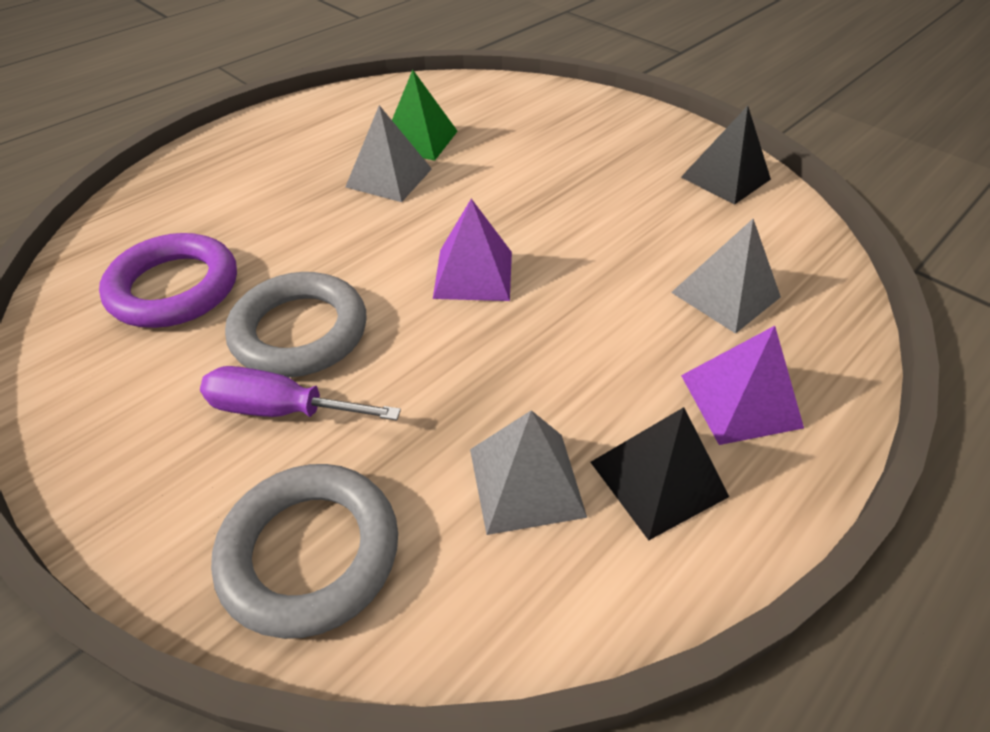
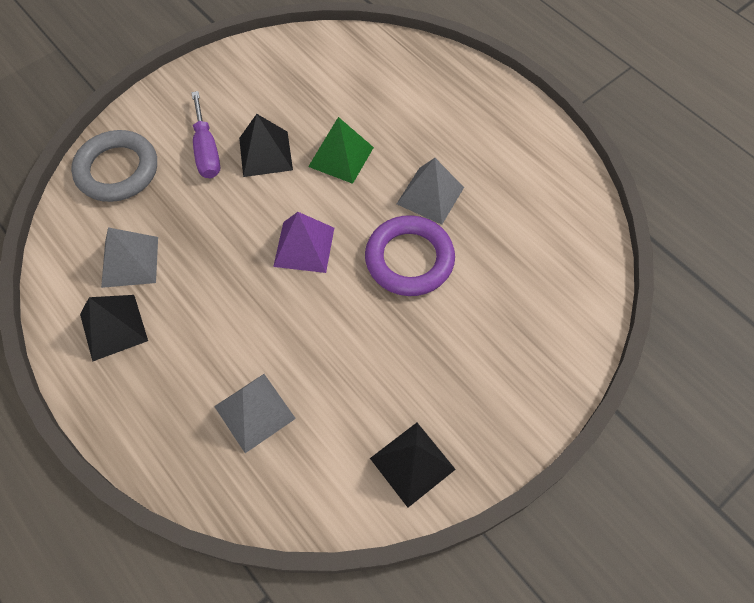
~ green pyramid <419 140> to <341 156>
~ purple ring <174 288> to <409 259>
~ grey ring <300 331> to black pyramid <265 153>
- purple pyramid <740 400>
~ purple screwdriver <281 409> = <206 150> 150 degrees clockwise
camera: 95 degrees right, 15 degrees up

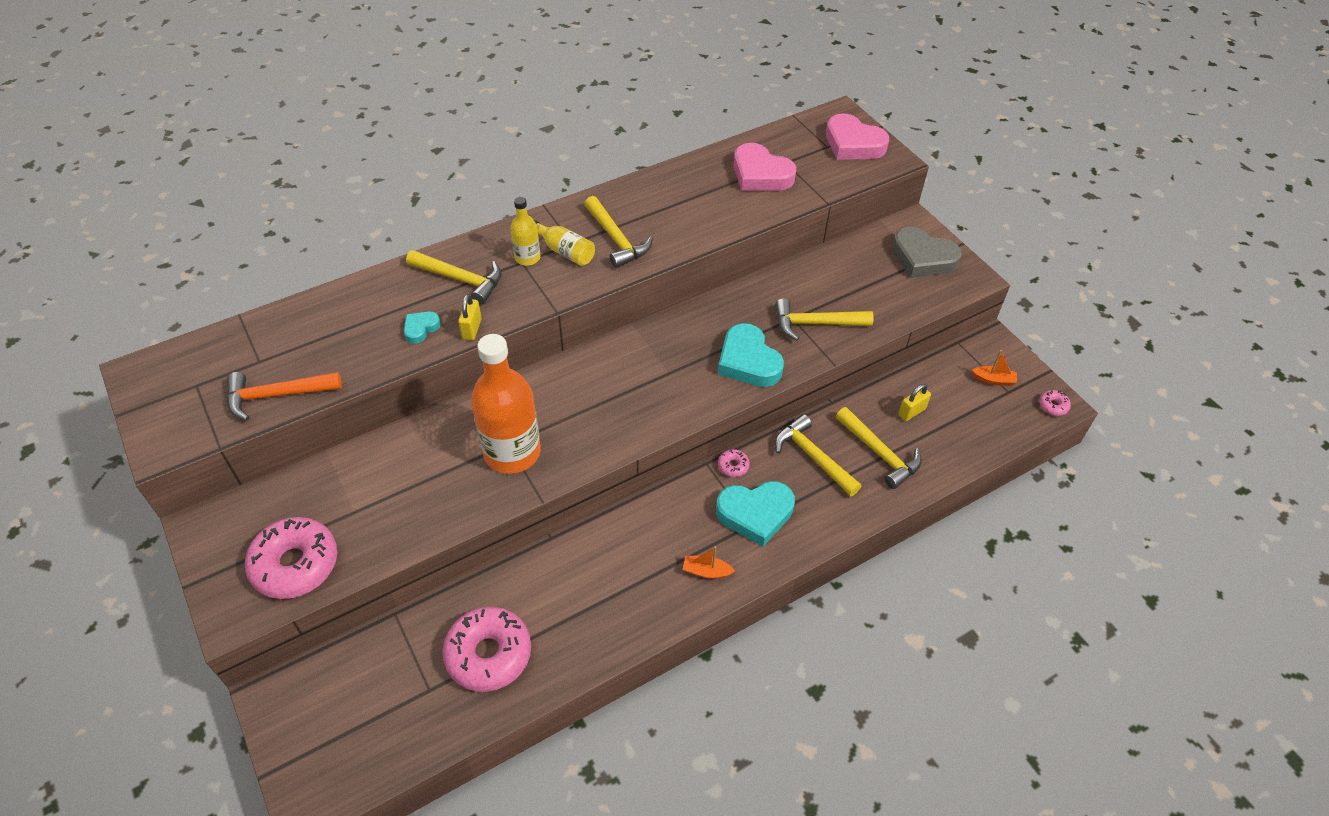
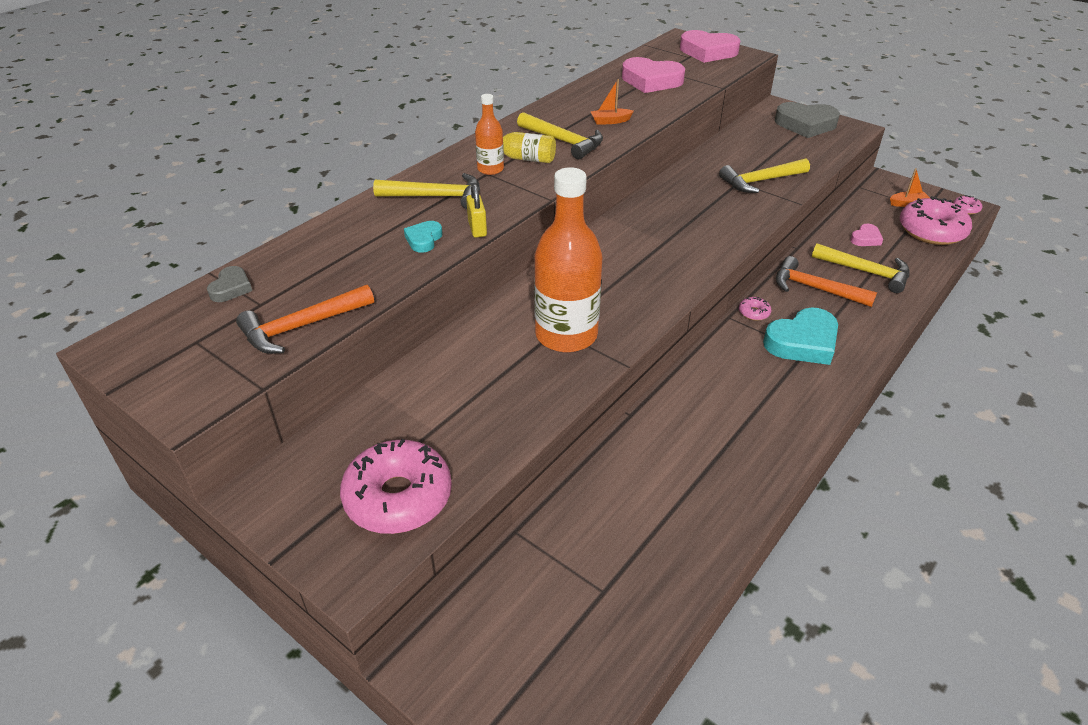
~ yellow bottle <527 258> to orange bottle <490 169>
- turquoise heart <748 361>
~ yellow padlock <911 412> to pink heart <865 238>
~ yellow hammer <812 457> to orange hammer <814 288>
~ orange boat <706 571> to <610 121>
~ pink donut <489 654> to <931 231>
+ grey heart <231 288>
camera: 20 degrees left, 10 degrees down

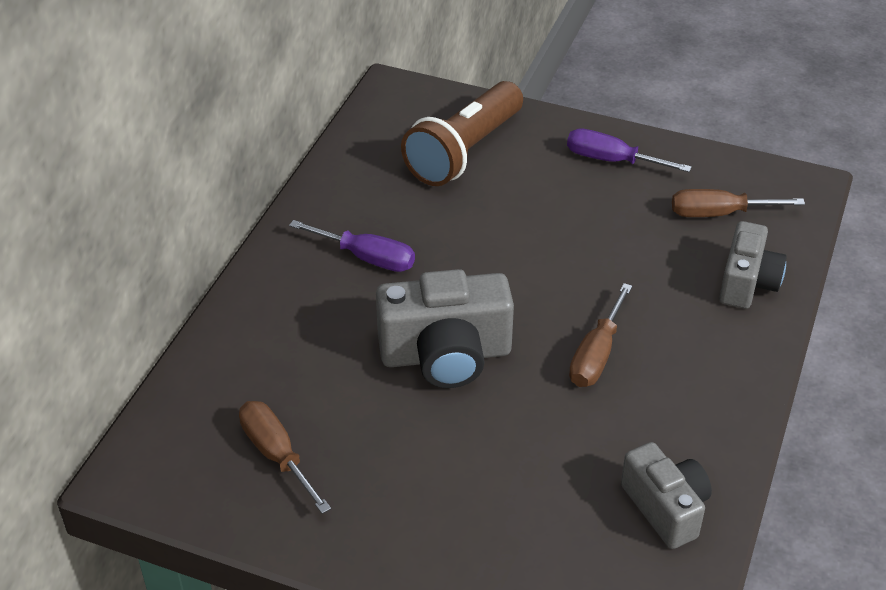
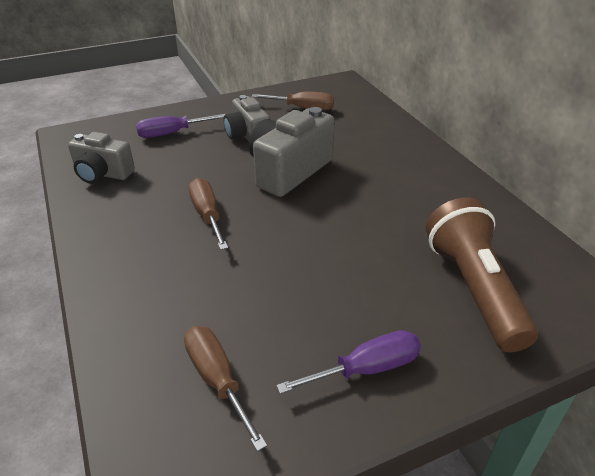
~ brown screwdriver <718 213> = <217 380> 75 degrees counterclockwise
~ purple screwdriver <367 258> to <171 133>
~ grey camera <747 283> to <247 135>
camera: 135 degrees right, 5 degrees down

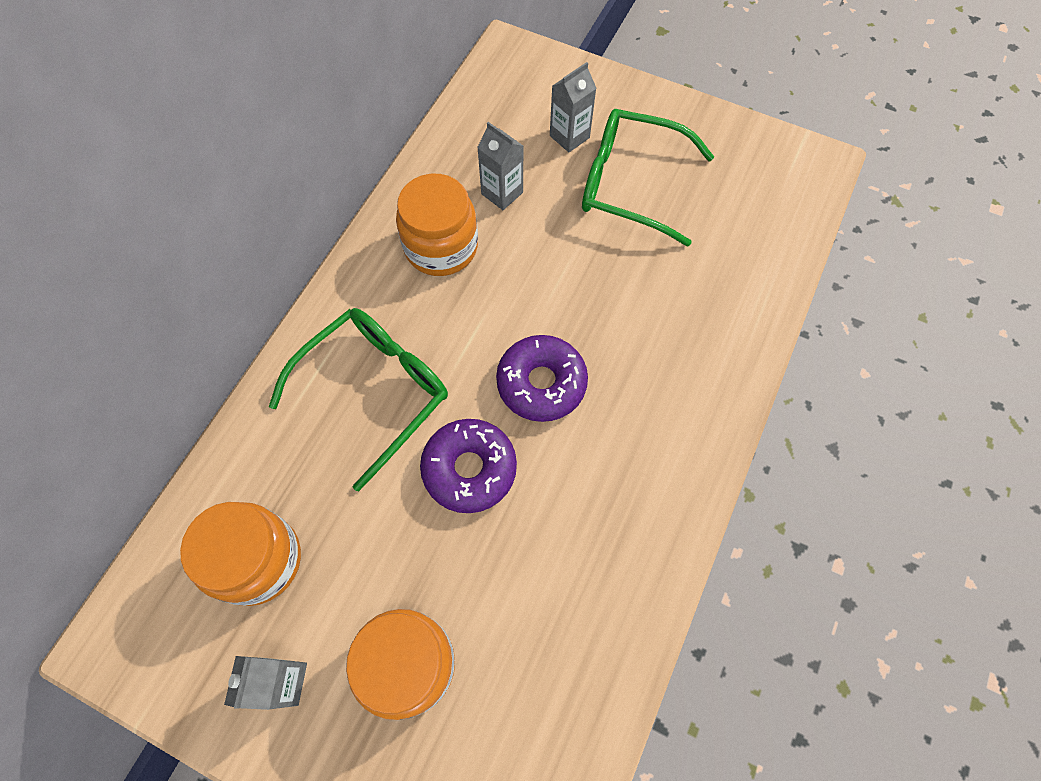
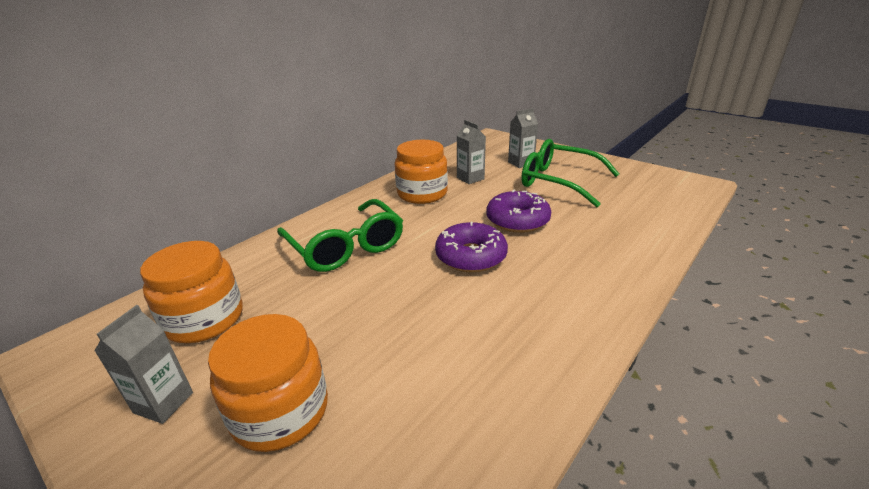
~ green glasses <374 391> = <345 246> 90 degrees clockwise
~ purple donut <469 469> to <517 220>
camera: 15 degrees right, 35 degrees down

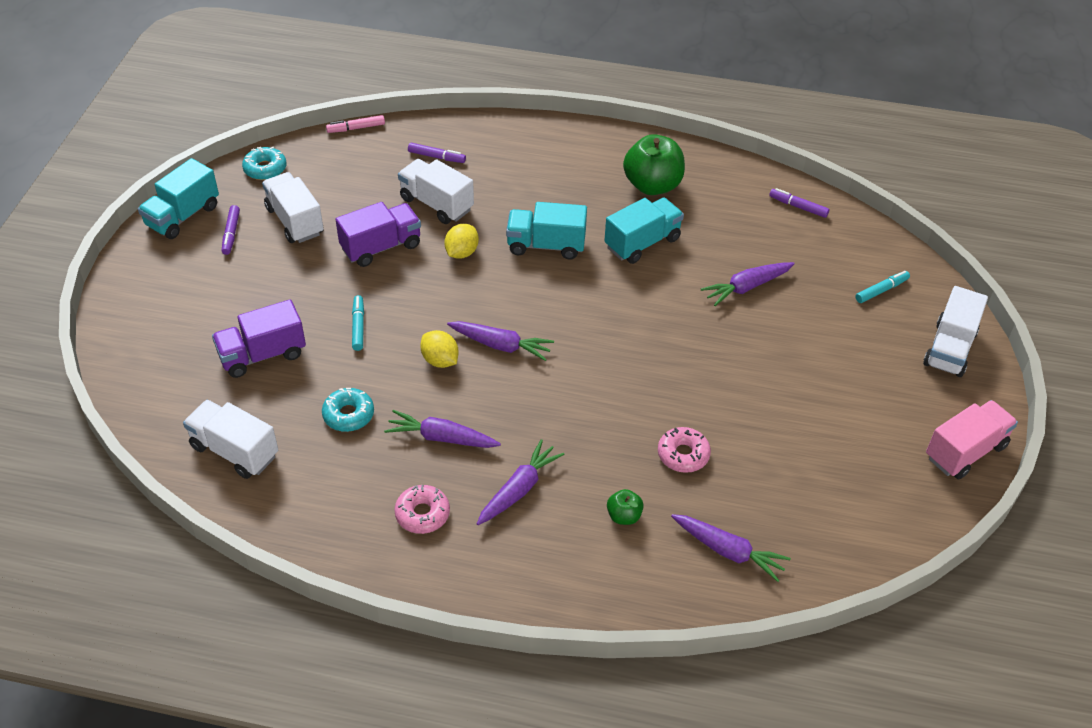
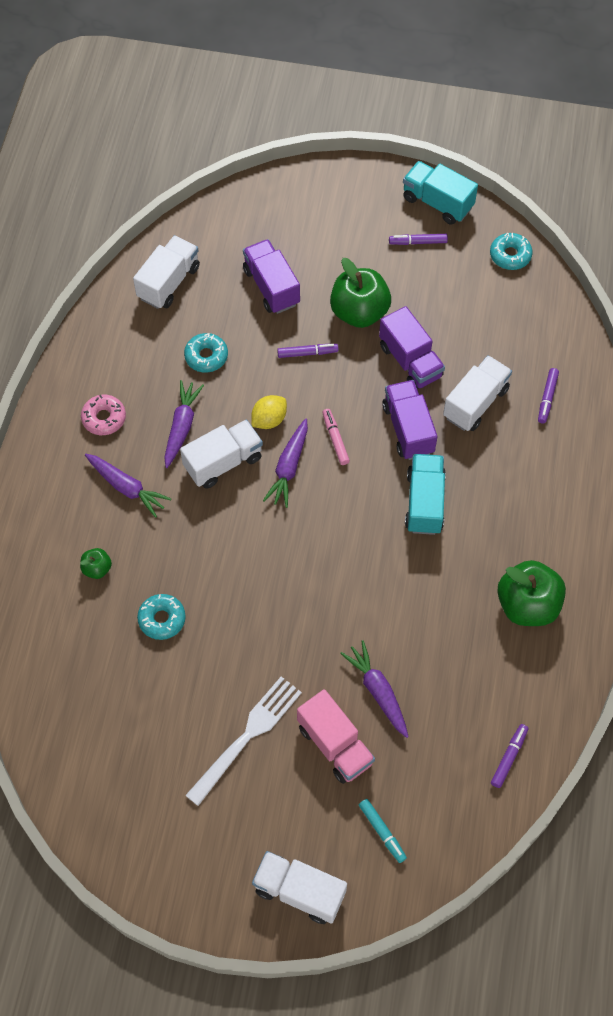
~ pink marker <356 128> to <335 439>
~ white truck <295 221> to <223 462>
- turquoise truck <642 243>
~ yellow lemon <461 252> to purple truck <408 429>
~ turquoise marker <358 326> to purple marker <307 353>
~ pink truck <965 451> to <335 744>
~ pink donut <683 455> to turquoise donut <162 619>
- purple carrot <728 551>
+ green apple <359 312>
+ white fork <247 736>
camera: 90 degrees right, 15 degrees up

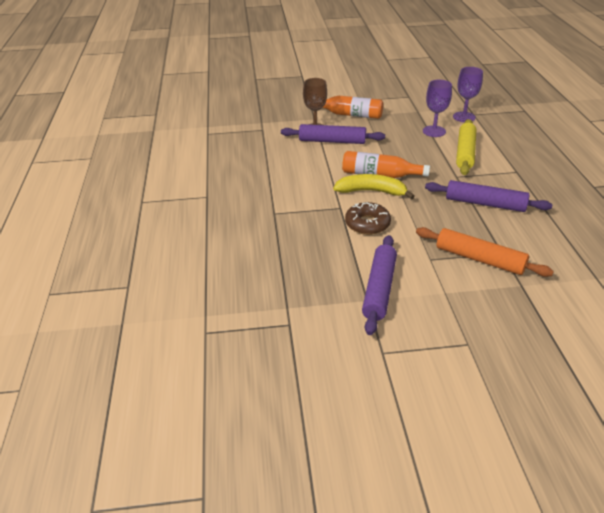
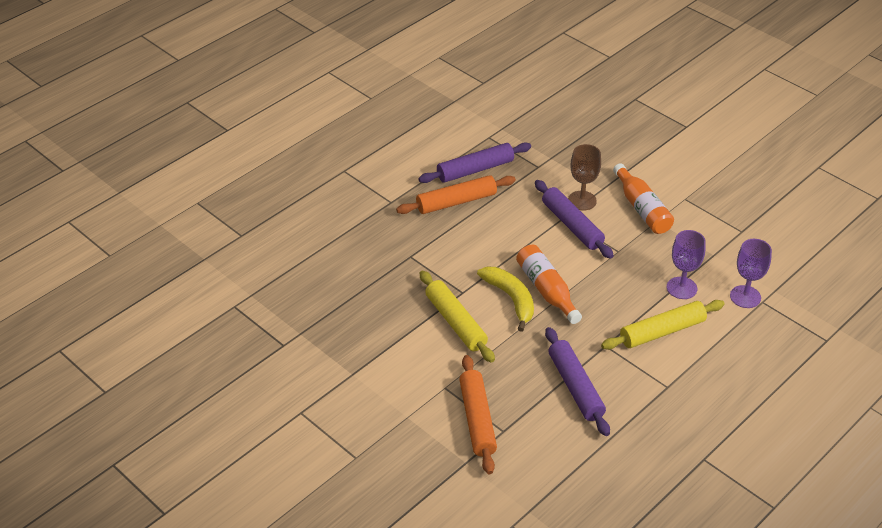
~ brown donut <367 224> to yellow rolling pin <455 322>
~ purple rolling pin <379 289> to <475 170>
+ orange rolling pin <456 202>
camera: 50 degrees right, 5 degrees up

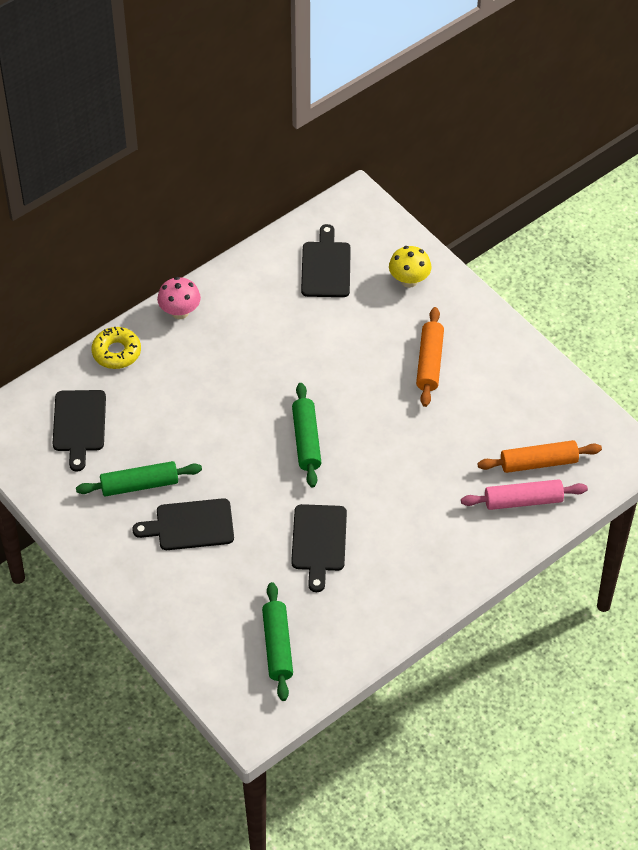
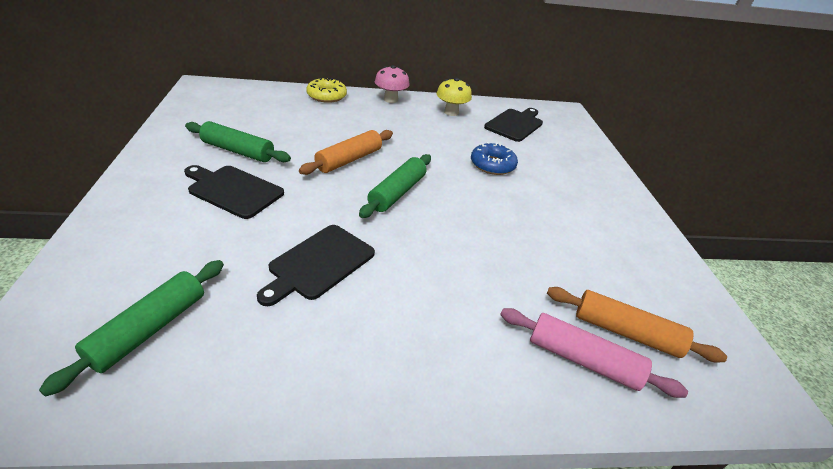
~ yellow mushroom <409 280> to <451 112>
~ orange rolling pin <429 362> to <349 160>
- black cutting board <79 425>
+ blue donut <492 165>
camera: 30 degrees right, 15 degrees down

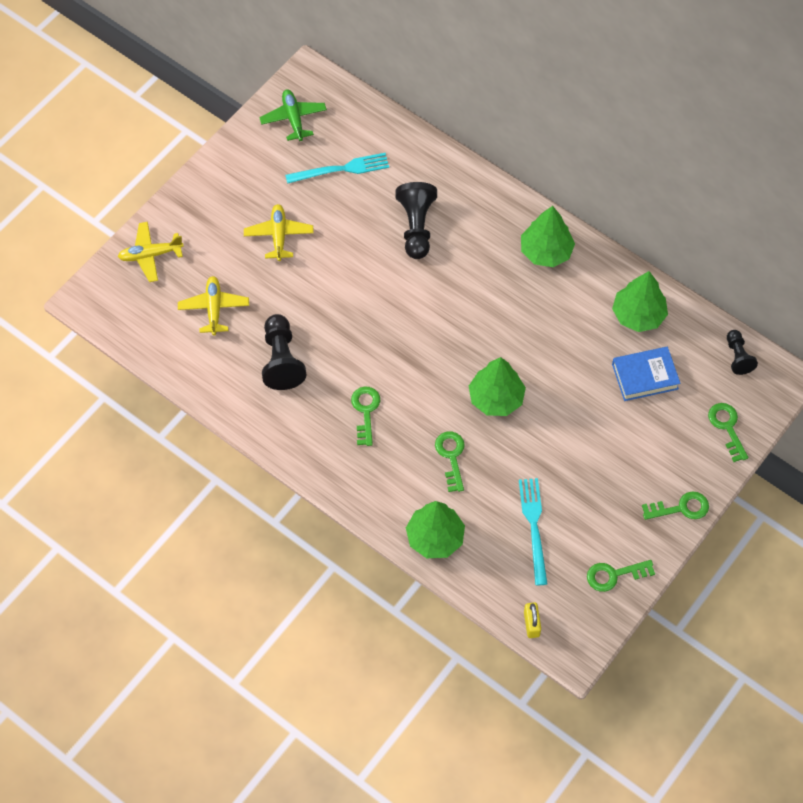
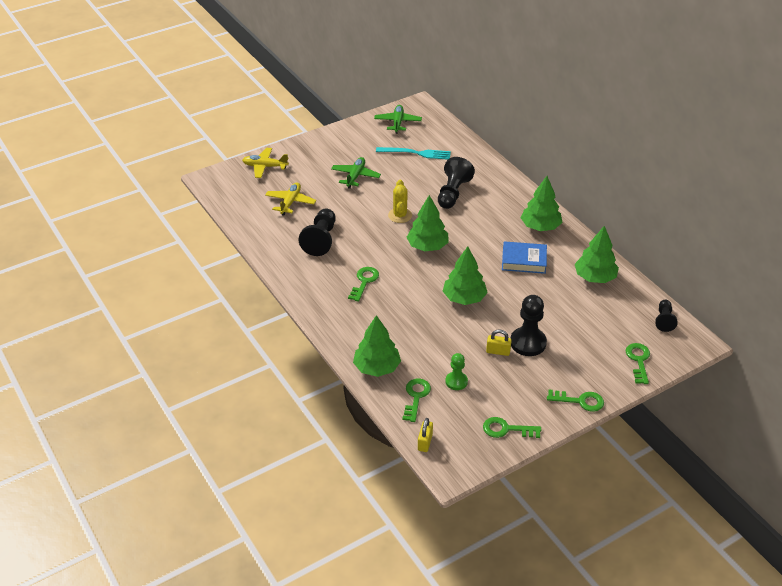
~ yellow plane <279 235> to green plane <355 176>
~ blue book <645 376> to <524 261>
~ green key <451 457> to <416 397>
~ turquoise fork <534 527> to green pawn <456 381>
+ yellow cactus <400 215>
+ green tree <427 246>
+ black pawn <528 343>
+ yellow padlock <498 351>
camera: 20 degrees right, 20 degrees down

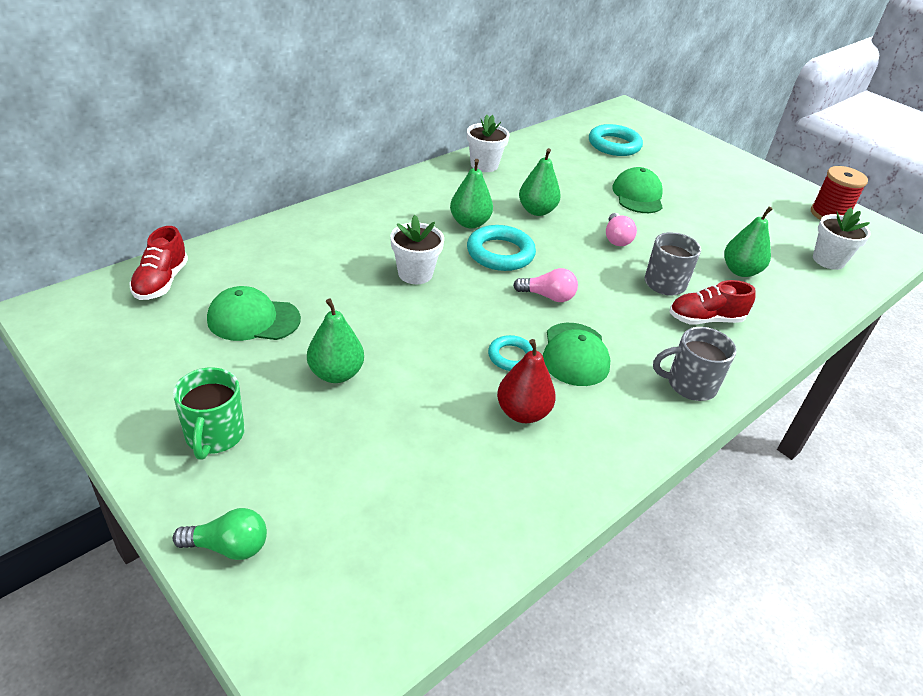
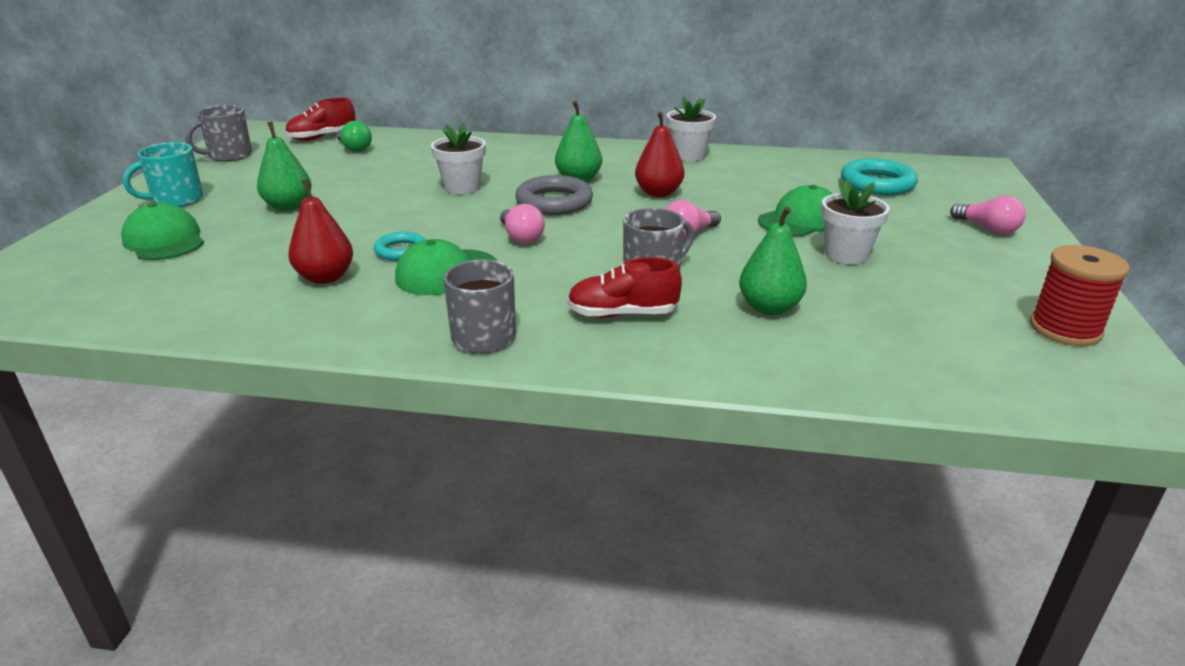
~ green pear <536 211> to red pear <658 193>
~ white flower pot <828 260> to <846 255>
~ turquoise ring <500 253> to grey ring <554 202>
~ red shoe <705 319> = <622 314> 45 degrees counterclockwise
~ green cap <253 319> to <164 240>
~ green mug <214 436> to turquoise mug <176 200>
~ green light bulb <228 546> to <354 148>
+ grey mug <229 156>
+ pink light bulb <987 229>
camera: 55 degrees right, 10 degrees down

